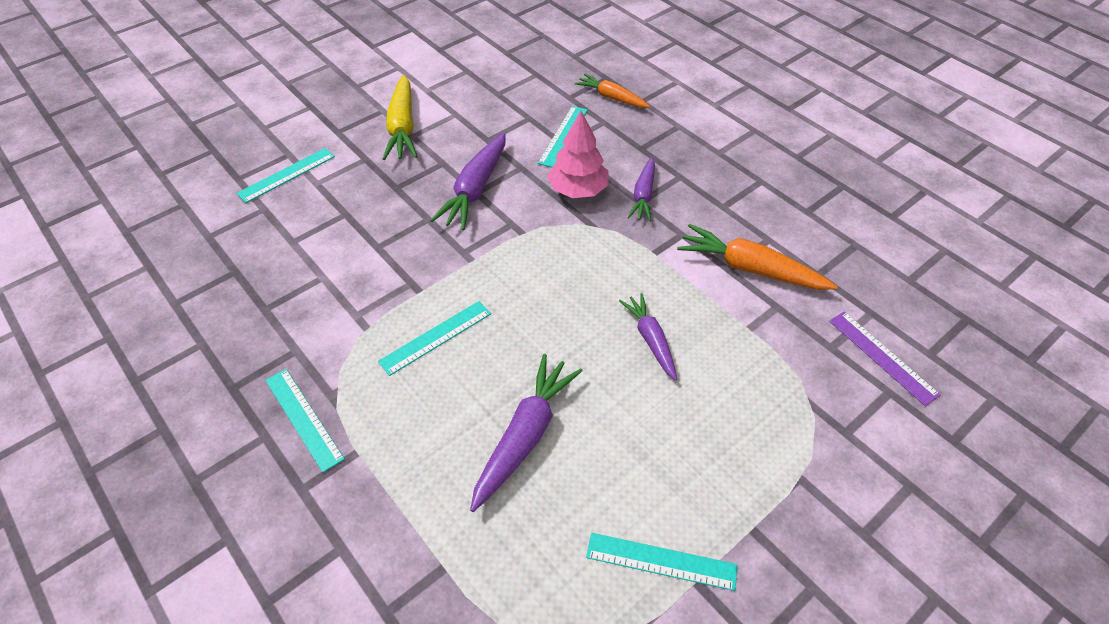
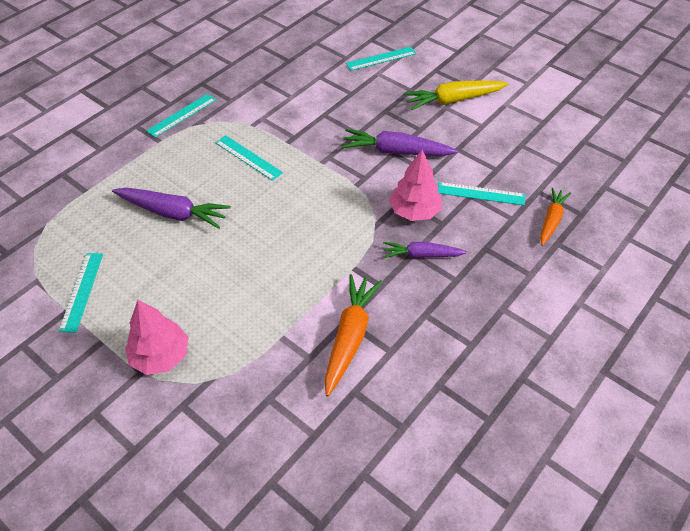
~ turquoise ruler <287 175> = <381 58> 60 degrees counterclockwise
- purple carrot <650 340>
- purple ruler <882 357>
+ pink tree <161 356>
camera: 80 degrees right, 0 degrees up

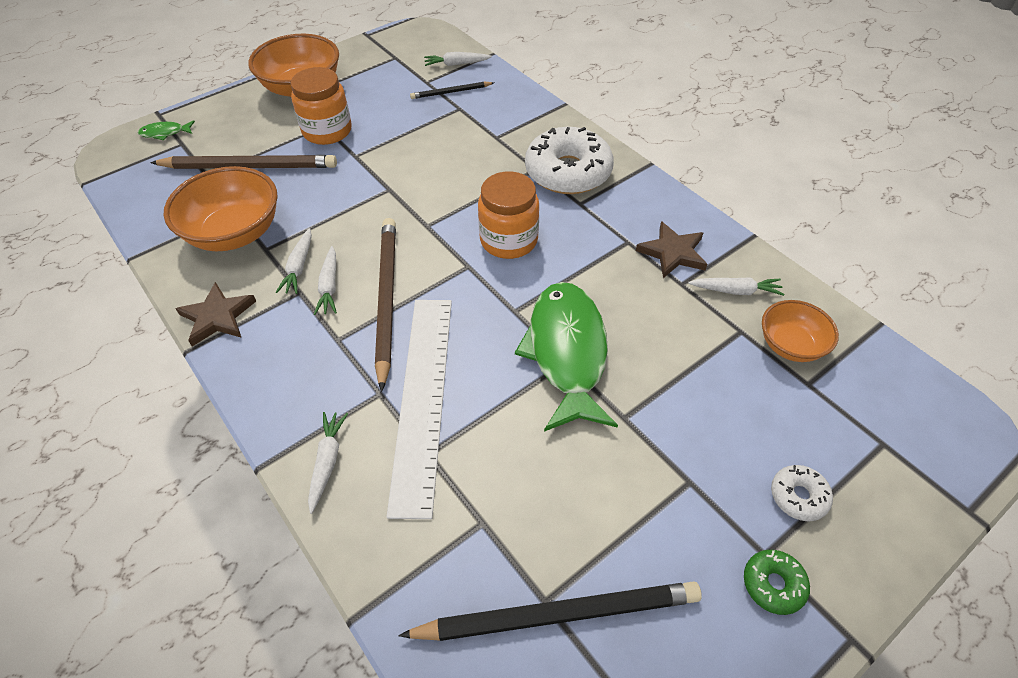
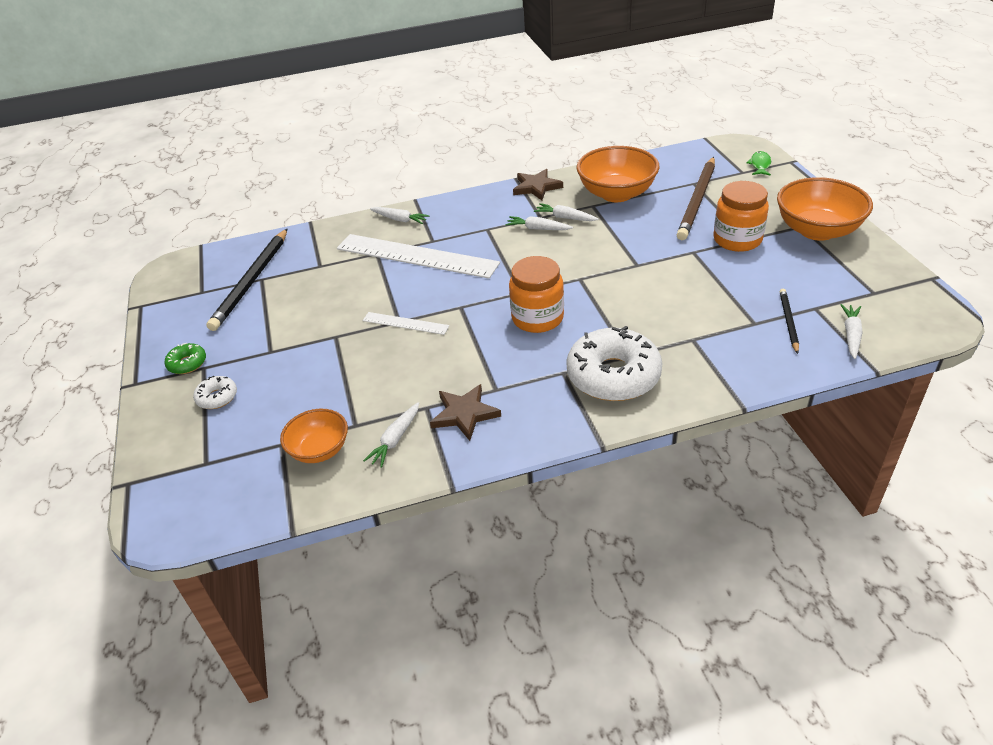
- brown pencil <386 299>
~ green fish <567 352> to white ruler <405 323>
camera: 115 degrees right, 10 degrees down

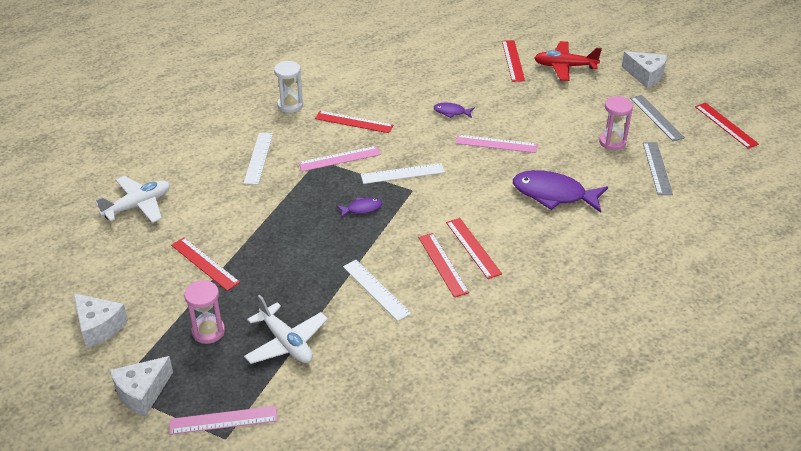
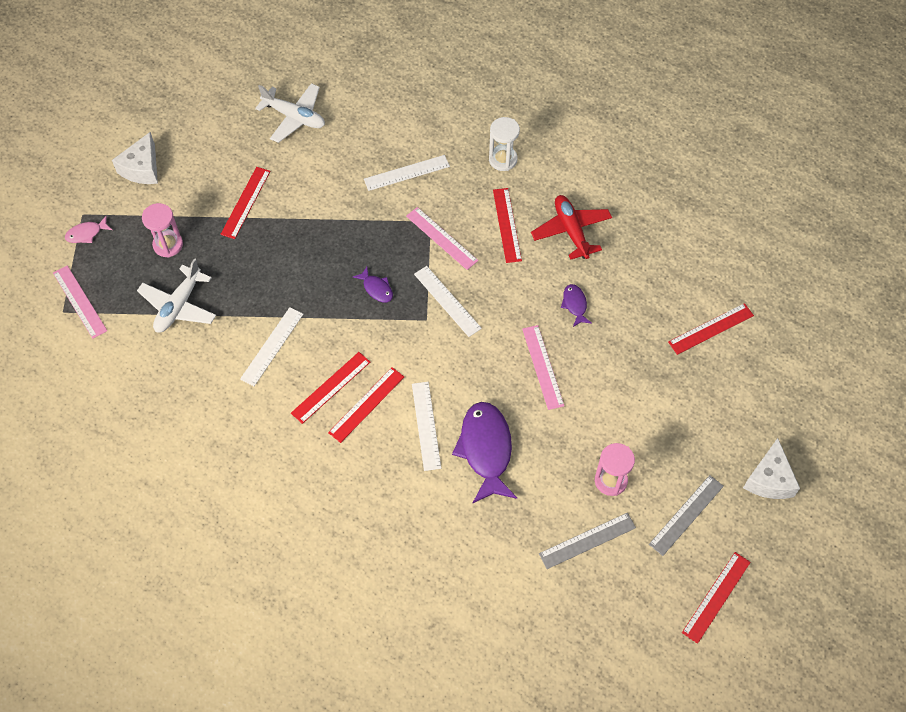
~ red plane <564 67> to <571 231>
~ white cheese <142 392> to pink fish <86 233>
+ white ruler <426 425>
camera: 65 degrees right, 20 degrees up

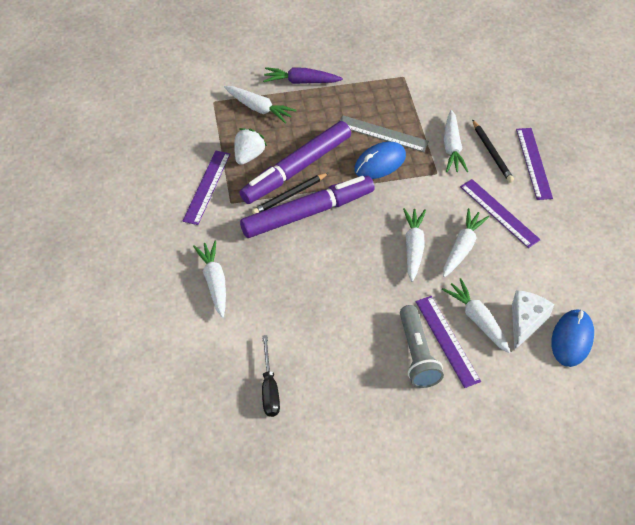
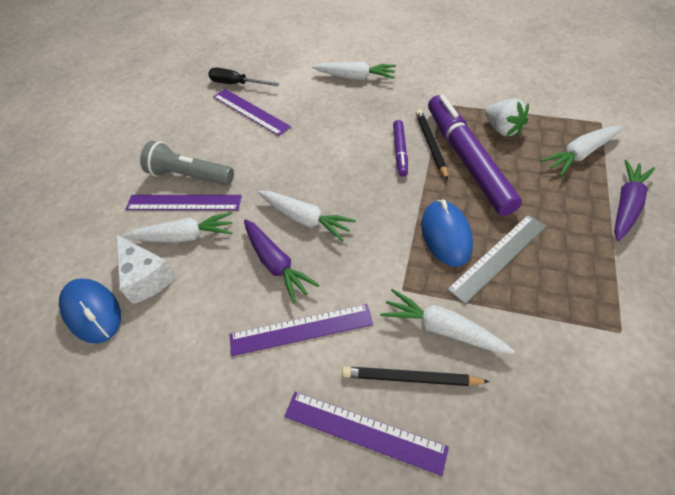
~ purple ruler <207 187> to <250 111>
~ purple marker <308 213> = <400 151> x0.47
~ white carrot <462 247> to purple carrot <276 264>
camera: 120 degrees right, 0 degrees up

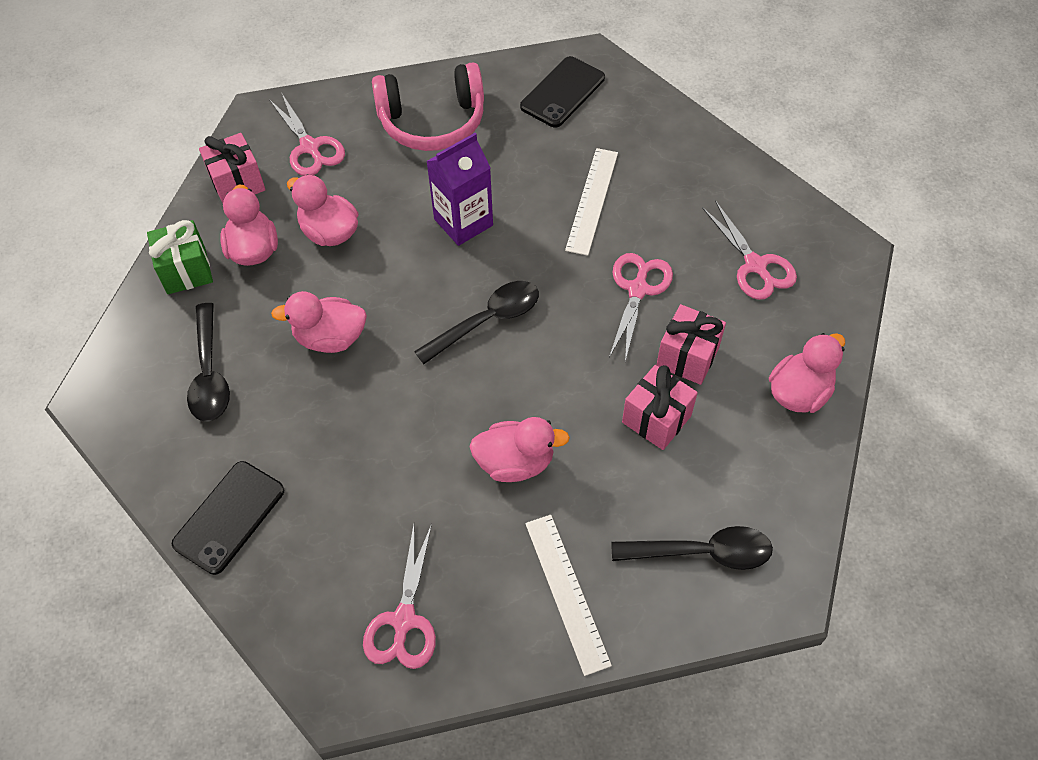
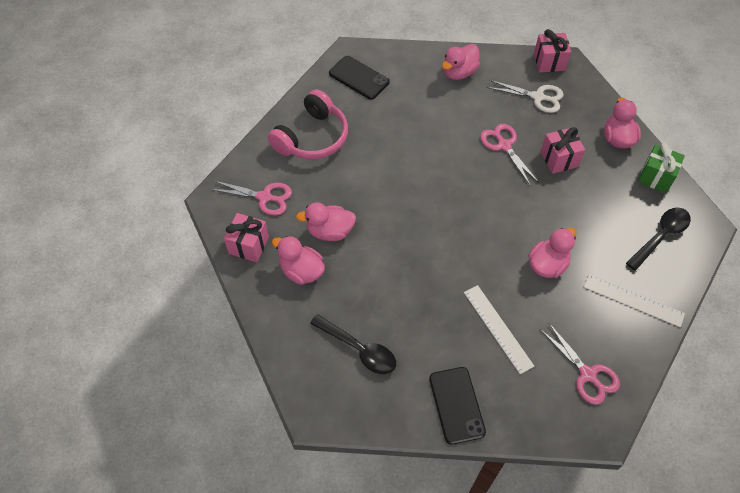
~ black phone <562 92> = <359 78> 45 degrees counterclockwise
- purple carton <463 222>
~ white ruler <592 200> to <498 328>
~ pink scissors <755 265> to white scissors <538 97>
~ green gift <186 271> to <656 177>
- black spoon <487 320>
~ pink duck <330 338> to <459 72>
~ pink gift <656 419> to <549 62>
camera: 45 degrees left, 0 degrees up

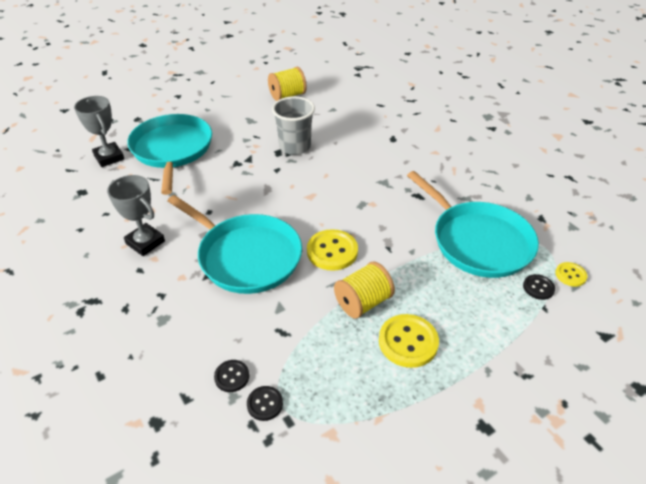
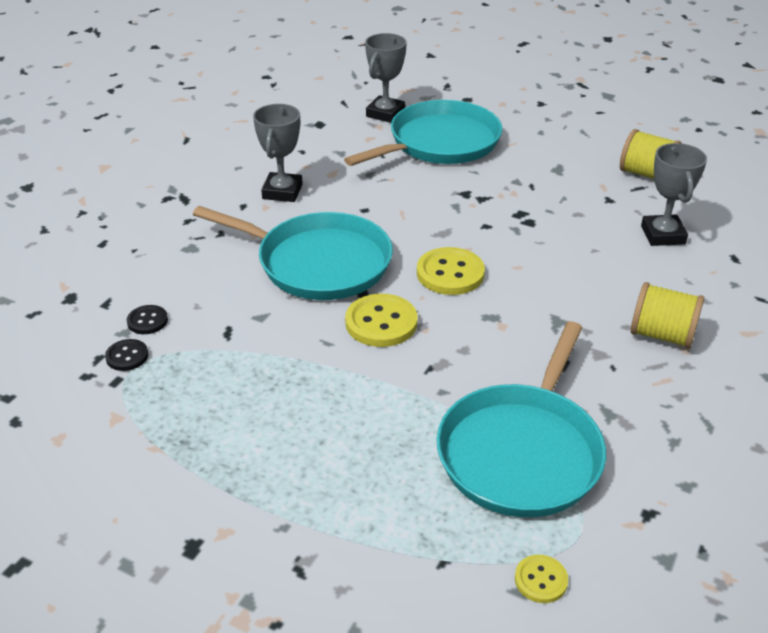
- grey cup <295 147>
~ turquoise pan <246 256> = <318 263> 75 degrees counterclockwise
~ yellow spool <363 302> to <661 335>
- black button <538 288>
~ yellow button <408 342> to <450 273>
+ grey trophy <663 235>
camera: 60 degrees right, 5 degrees down

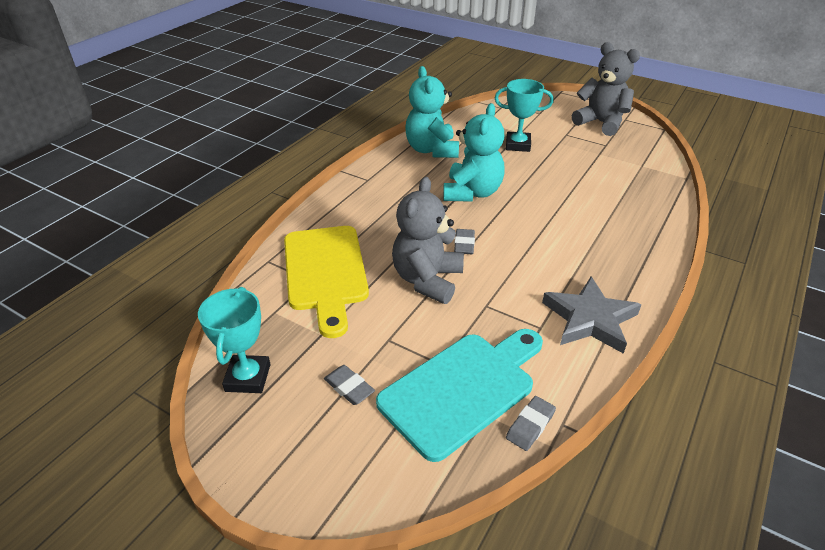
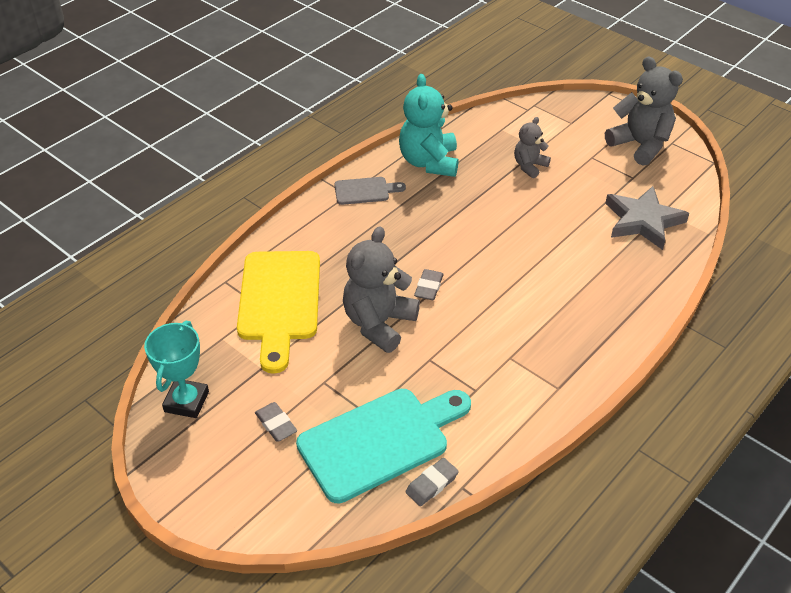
~ turquoise trophy <518 145> to grey teddy bear <529 166>
- turquoise teddy bear <472 192>
~ grey star <590 319> to <643 221>
+ grey cutting board <365 191>
camera: 10 degrees right, 5 degrees up

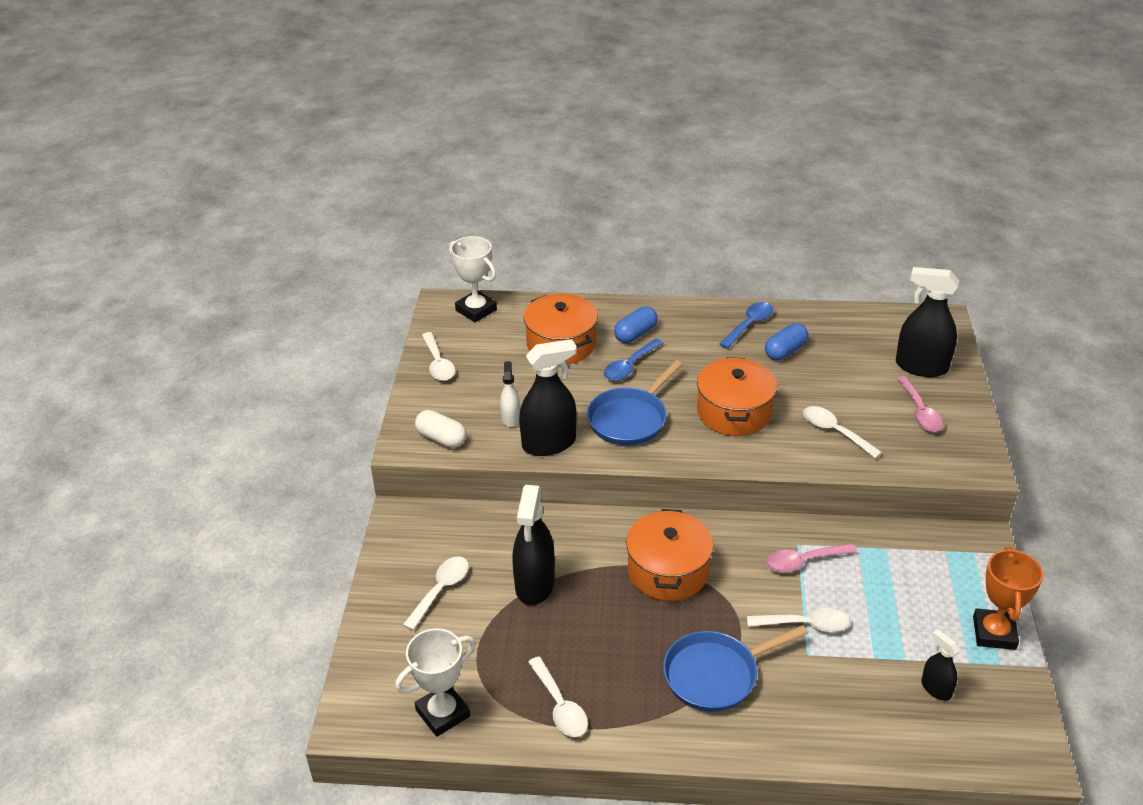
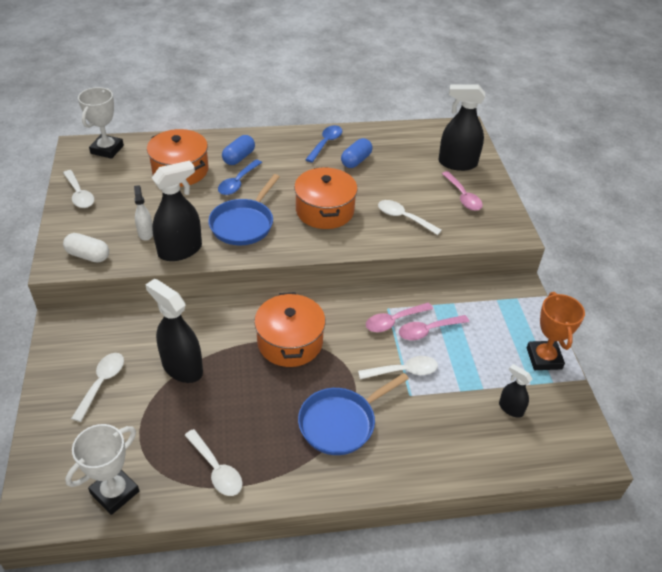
~ white trophy <476 310> = <107 149> 75 degrees clockwise
~ black spray bottle <535 584> = <182 368> 135 degrees clockwise
+ pink spoon <428 331>
camera: 15 degrees left, 5 degrees up

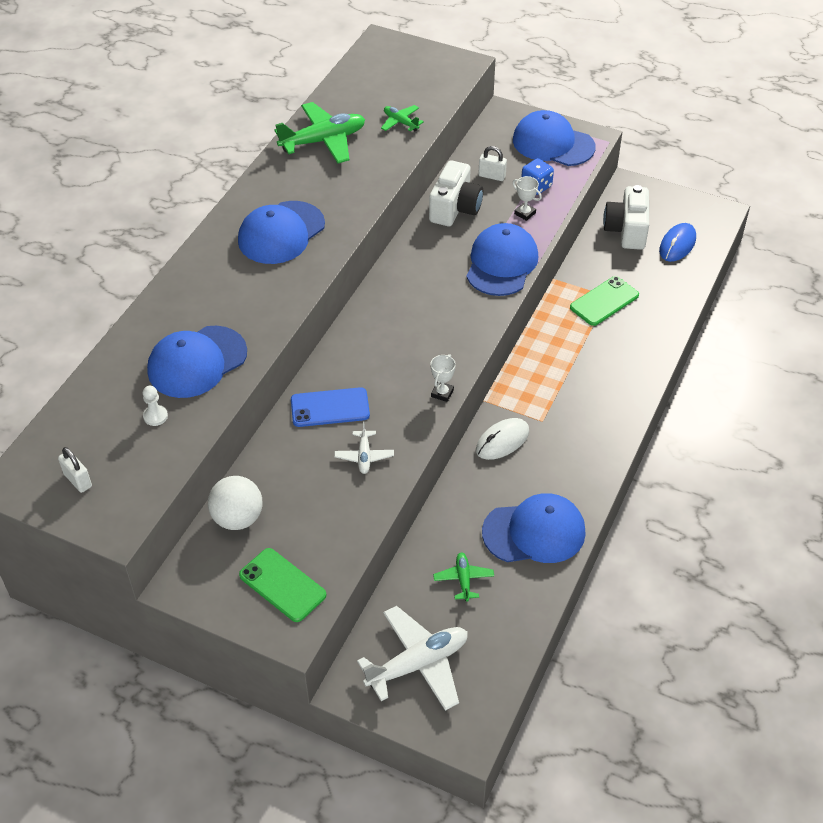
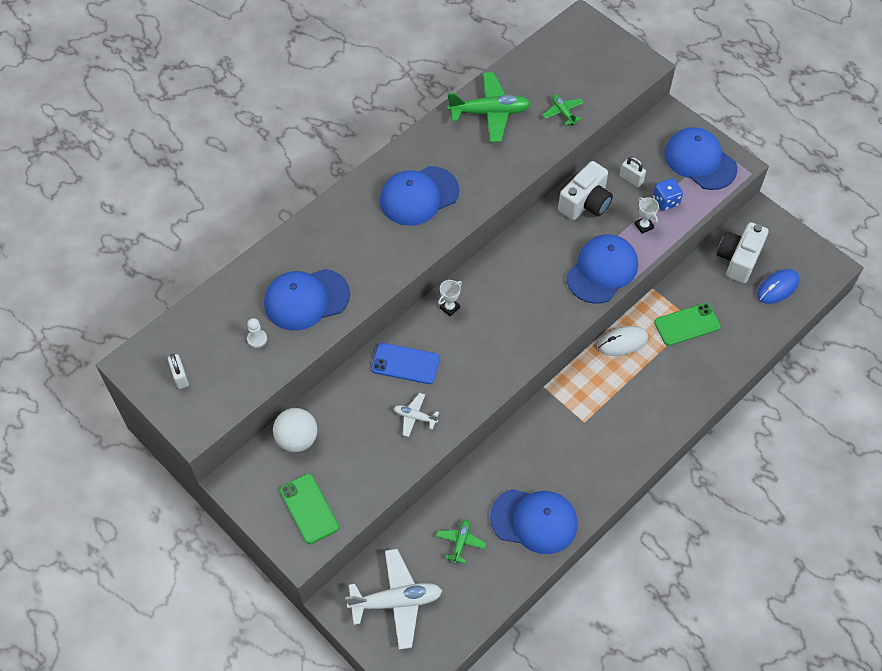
~ white trophy <442 393> to <449 308>
~ white mouse <502 441> to <622 342>
~ white plane <364 456> = <415 417> 90 degrees clockwise
camera: 20 degrees right, 10 degrees up

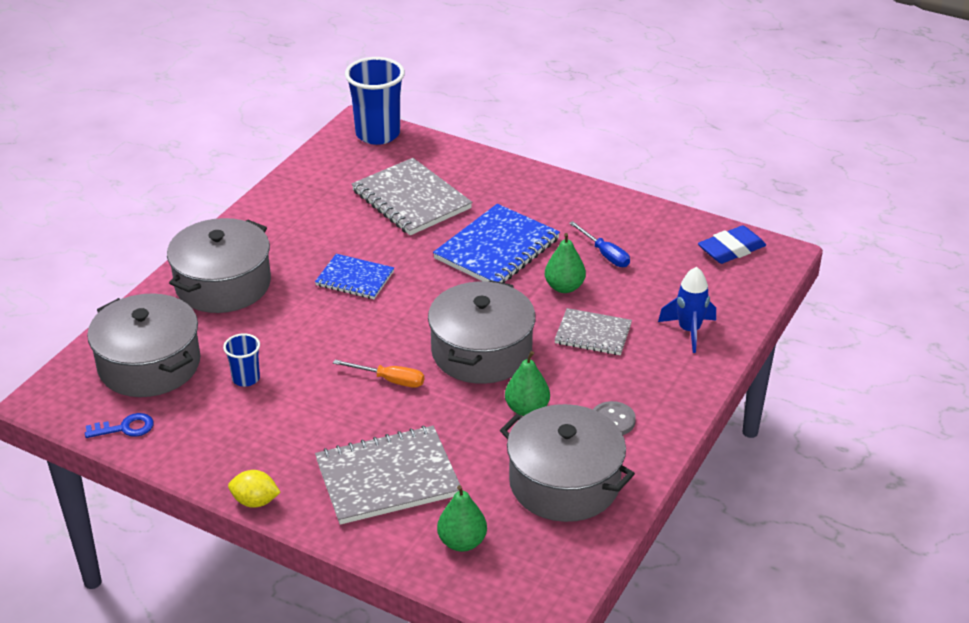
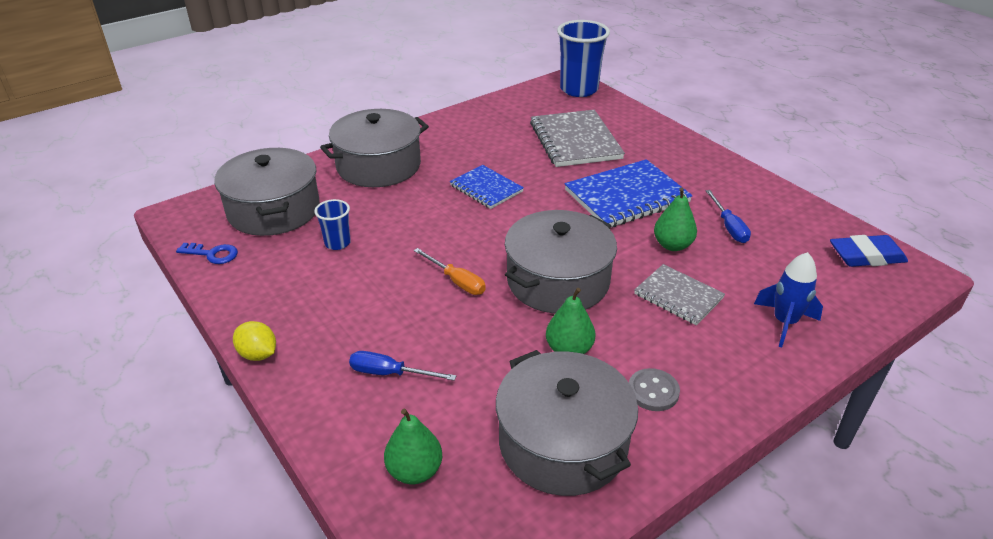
~ grey notebook <387 478> to blue screwdriver <390 373>
camera: 25 degrees right, 0 degrees up

